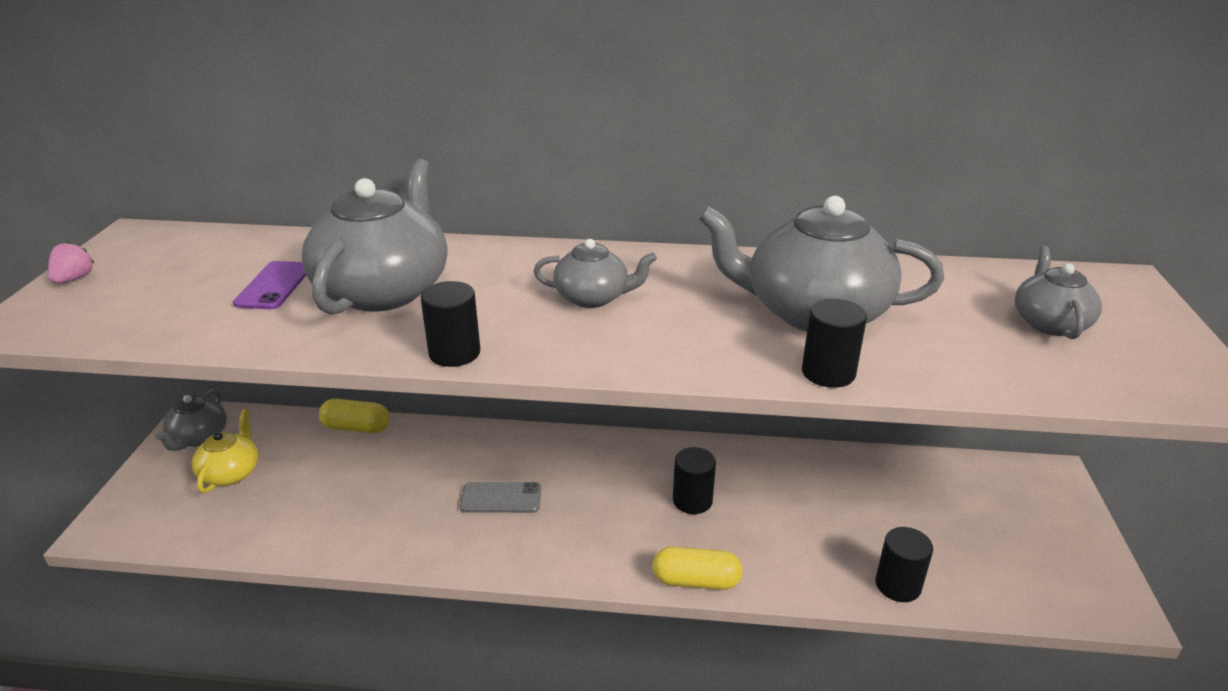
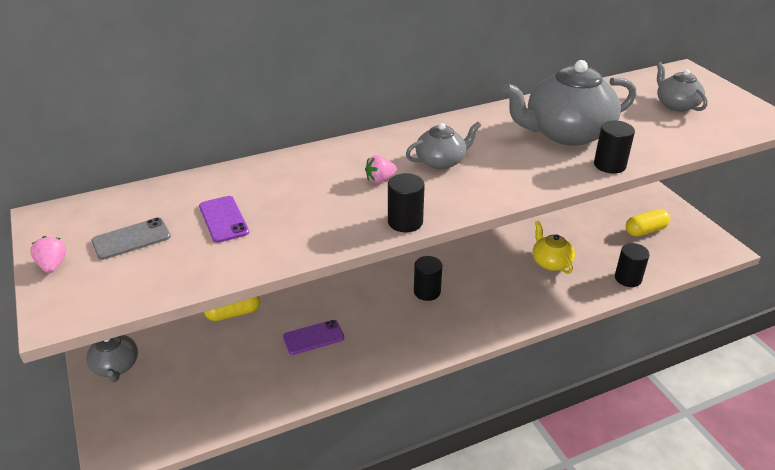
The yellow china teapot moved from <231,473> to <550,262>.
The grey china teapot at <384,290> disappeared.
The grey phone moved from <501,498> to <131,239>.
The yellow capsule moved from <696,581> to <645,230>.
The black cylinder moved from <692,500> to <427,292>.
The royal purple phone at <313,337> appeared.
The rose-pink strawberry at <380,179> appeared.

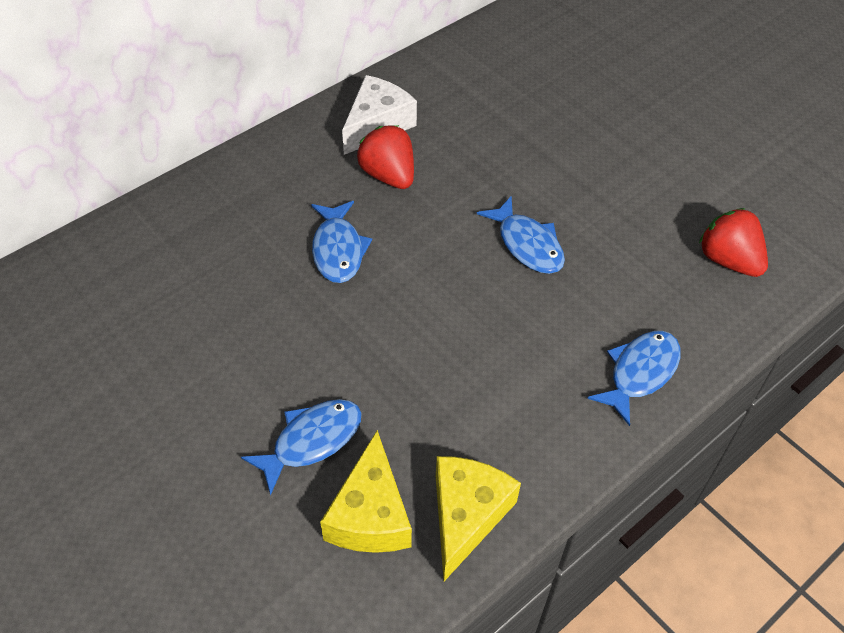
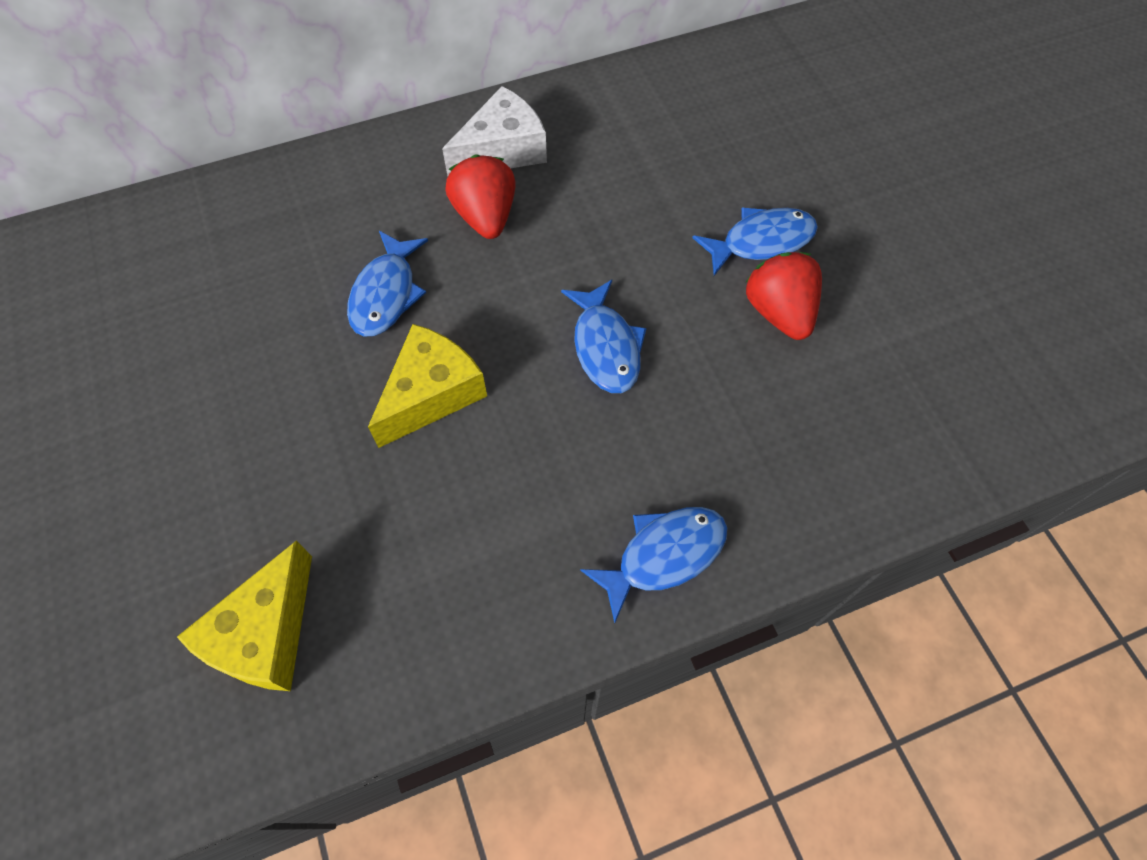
The royal blue fish moved from <311,441> to <761,242>.
The yellow piece of cheese moved from <466,515> to <431,393>.
The crimson strawberry moved from <728,260> to <779,312>.

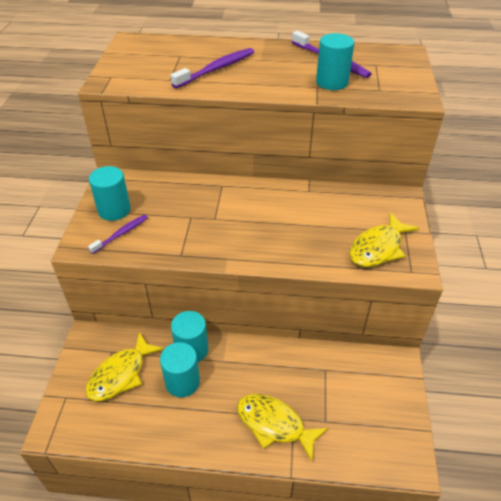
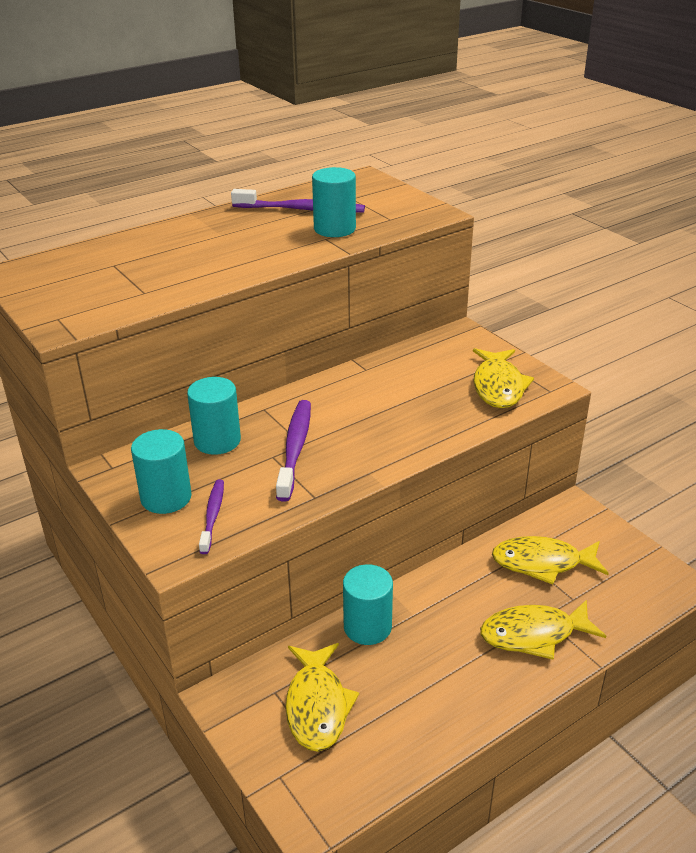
The aqua cylinder moved from <182,382> to <217,441>.
The royal purple dental brush moved from <216,69> to <295,448>.
The yellow fish at <542,563> appeared.

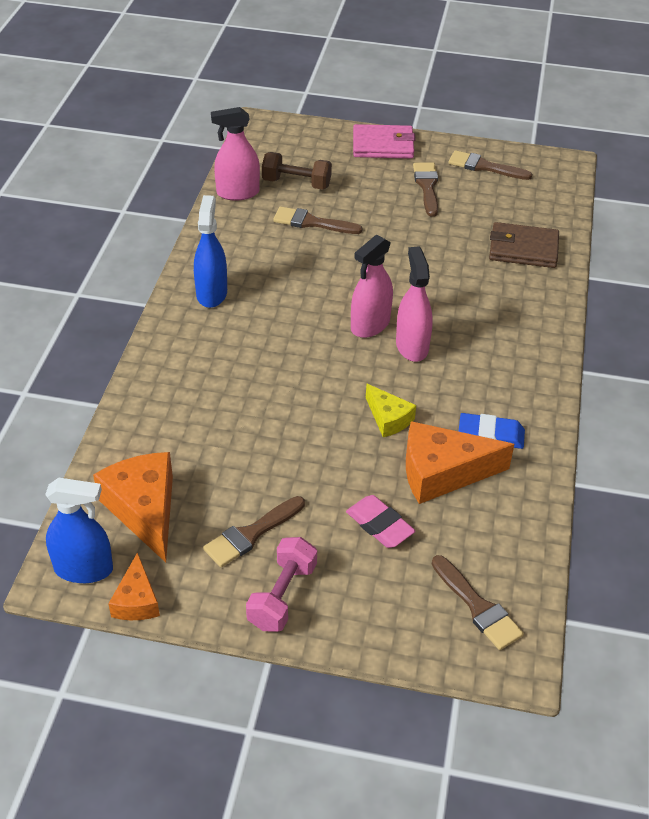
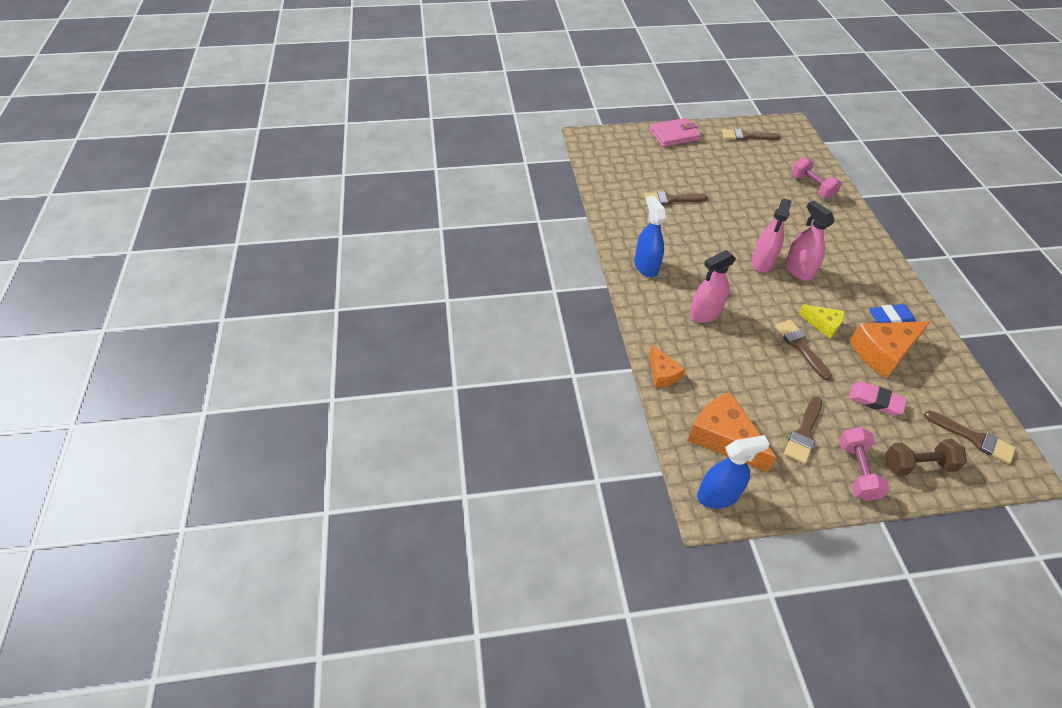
The orange-coloured piece of cheese moved from <136,600> to <662,373>.
The rose-pink spray bottle moved from <238,193> to <705,314>.
The brown hand weight moved from <296,183> to <918,465>.
The brown paint brush moved from <427,186> to <800,346>.
The brown billfold at <523,249> was replaced by the rose-pink hand weight at <812,187>.

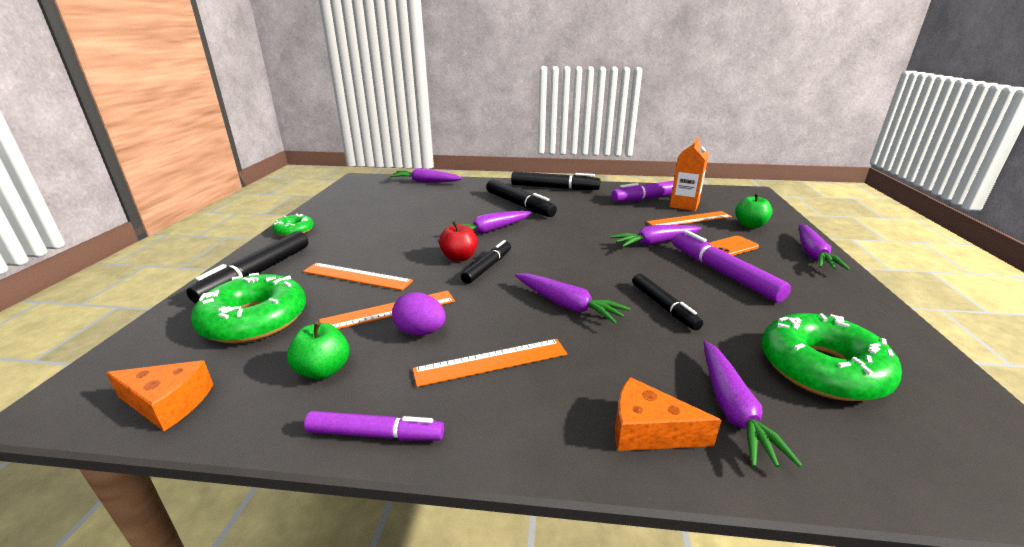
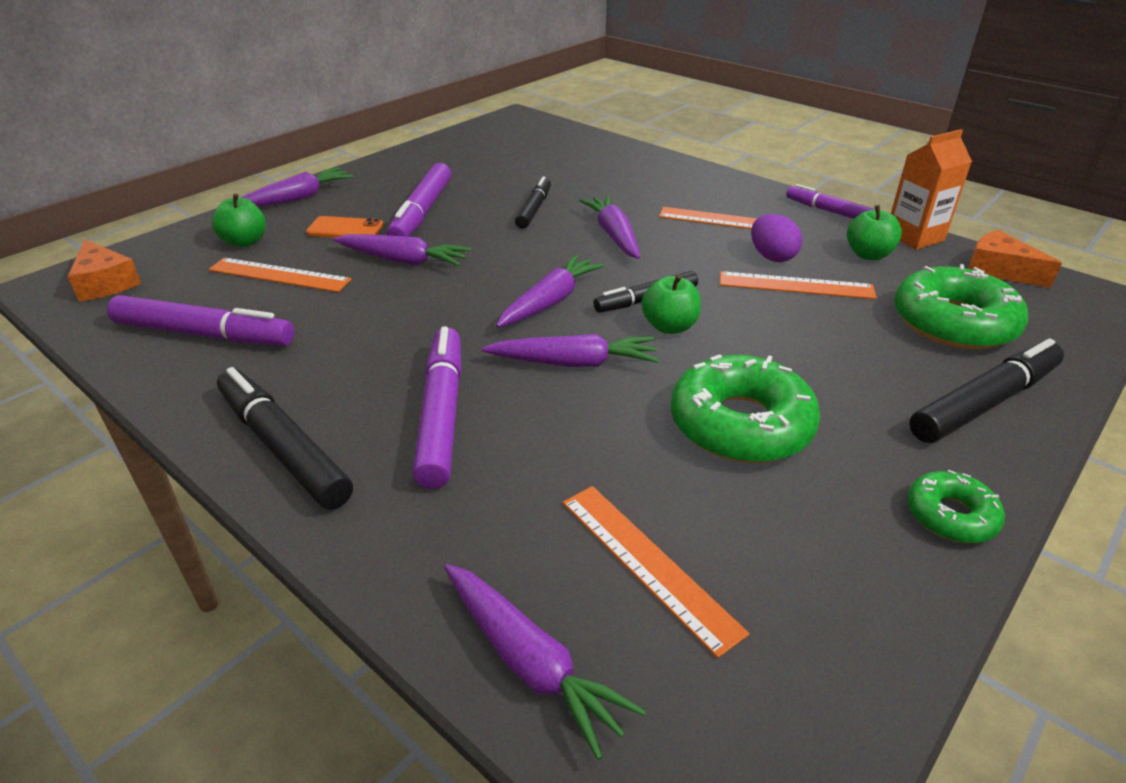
The orange-coloured ruler moved from <357,276> to <647,564>.
The crimson toy apple at <459,258> became the green toy apple at <669,326>.
The black felt pen at <519,205> became the royal purple felt pen at <442,414>.
The orange-coloured piece of cheese moved from <648,430> to <105,283>.
The orange-coloured milk carton moved from <684,205> to <914,237>.
The royal purple carrot moved from <732,409> to <550,301>.
The green donut moved from <821,369> to <740,424>.

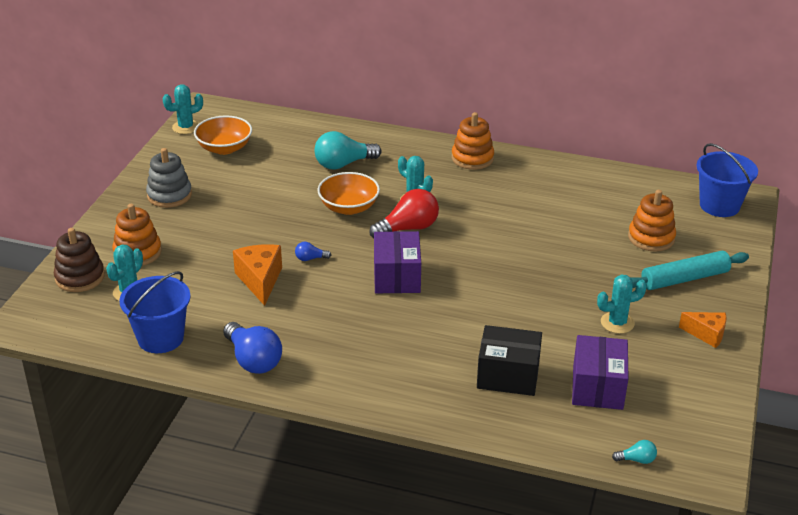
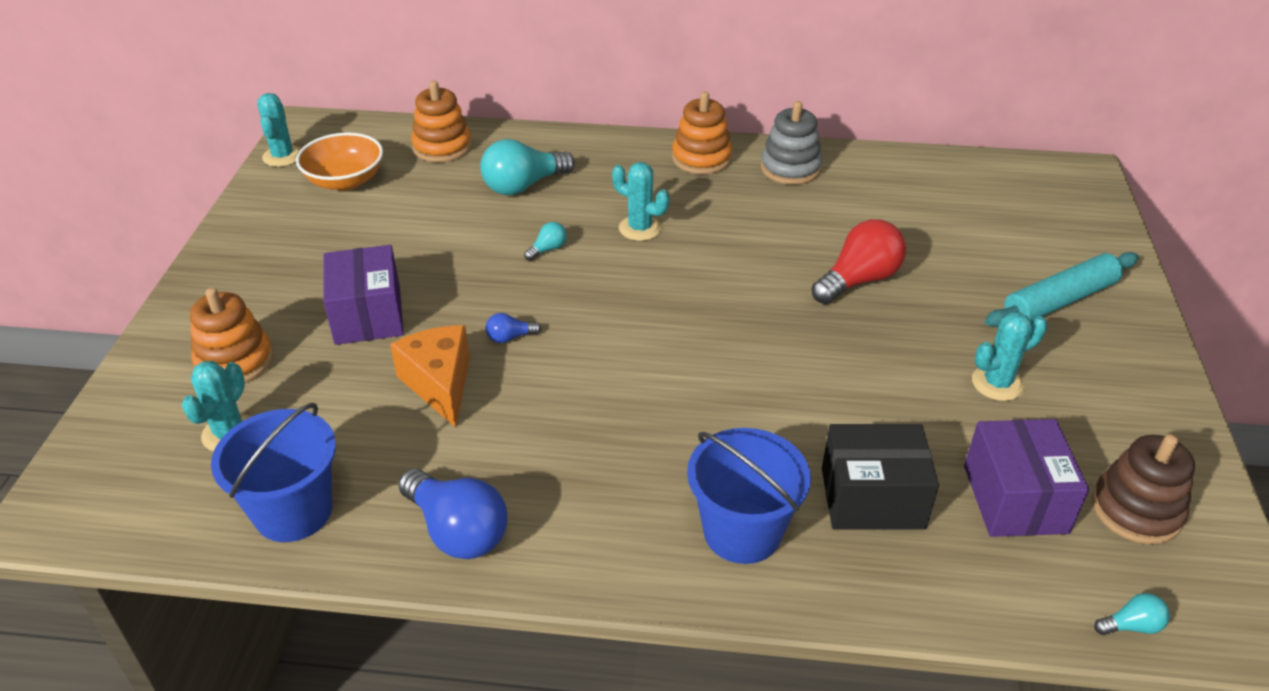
The brown stacking toy moved from <80,277> to <1136,510>.
The grey stacking toy moved from <169,195> to <790,168>.
The aqua prickly plant at <186,127> turned 60 degrees counterclockwise.
The orange-coloured bowl at <349,207> was replaced by the aqua light bulb at <548,249>.
The crimson light bulb moved from <408,228> to <858,280>.
The royal purple package moved from <396,277> to <368,315>.
The orange-coloured stacking toy moved from <651,238> to <442,147>.
The orange-coloured piece of cheese at <706,334> disappeared.
The royal blue bucket moved from <719,205> to <742,532>.

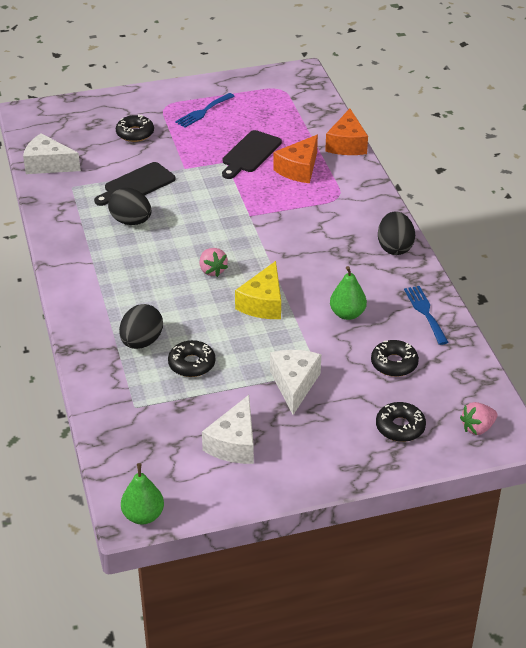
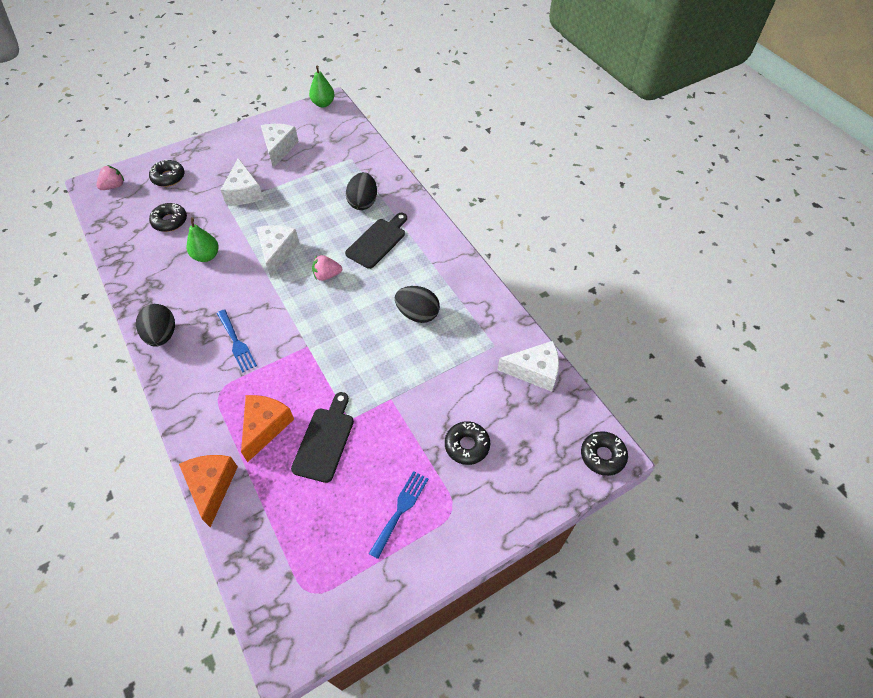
The black cutting board moved from <136,185> to <378,241>.
The black donut moved from <192,364> to <602,456>.
The rose-pink strawberry at <212,270> turned 60 degrees counterclockwise.
The yellow piece of cheese at <263,303> became the white piece of cheese at <277,252>.
The royal blue dinner fork moved from <425,312> to <236,343>.

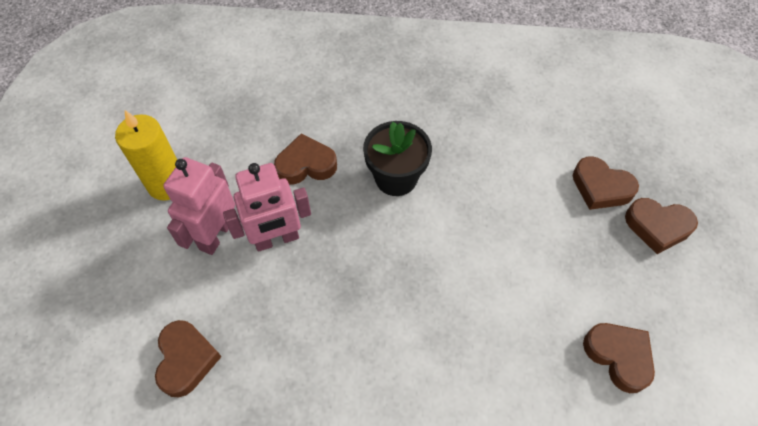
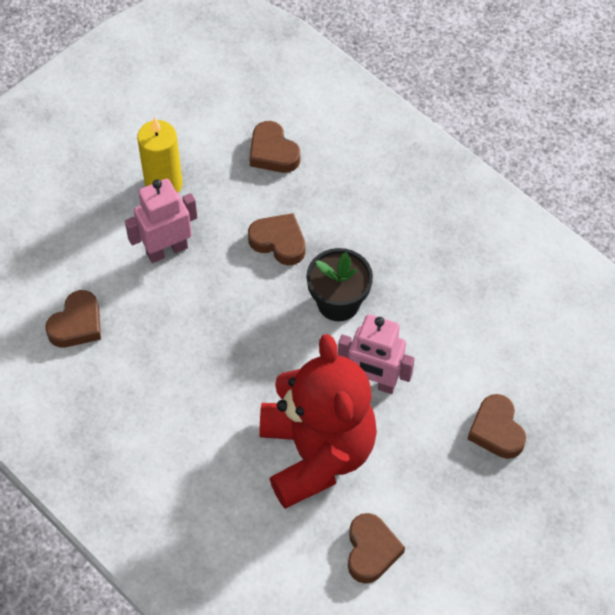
The rose-pink robot figure moved from <277,239> to <374,382>.
The brown love heart moved from <657,227> to <273,152>.
The crimson teddy at <316,453> appeared.

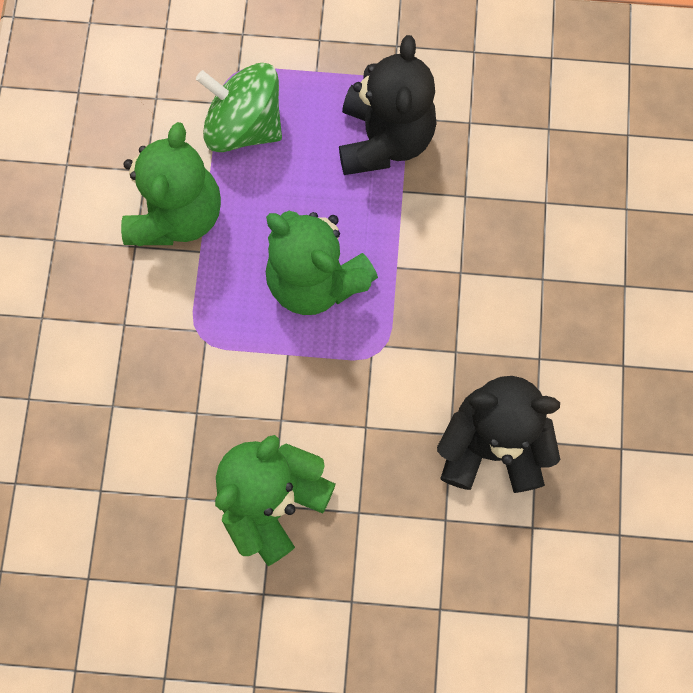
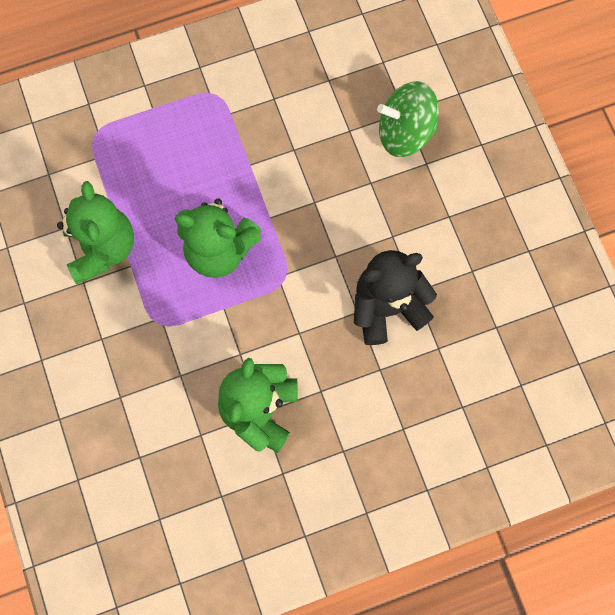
The green toy top moved from <244,125> to <405,132>.
The black teddy at <384,139> disappeared.

